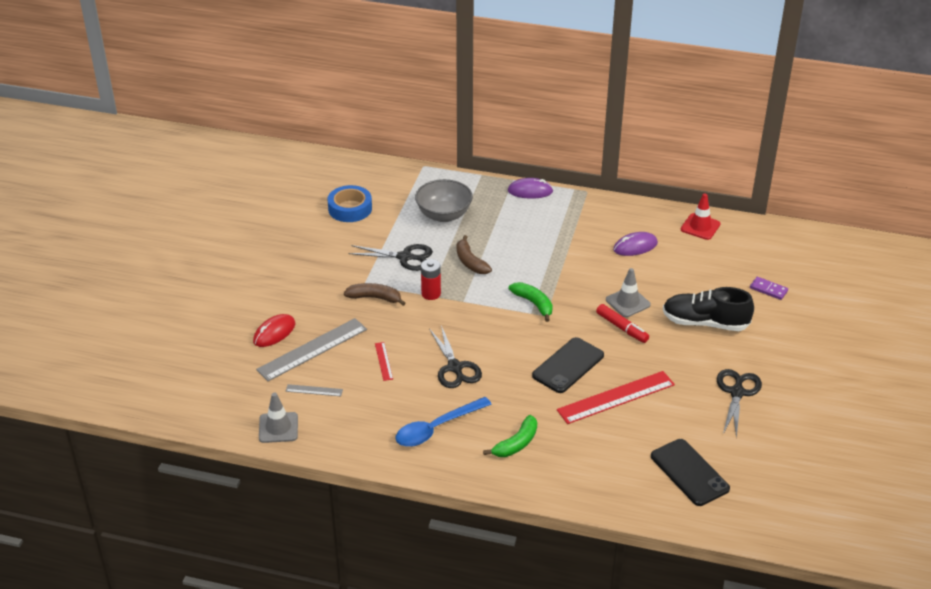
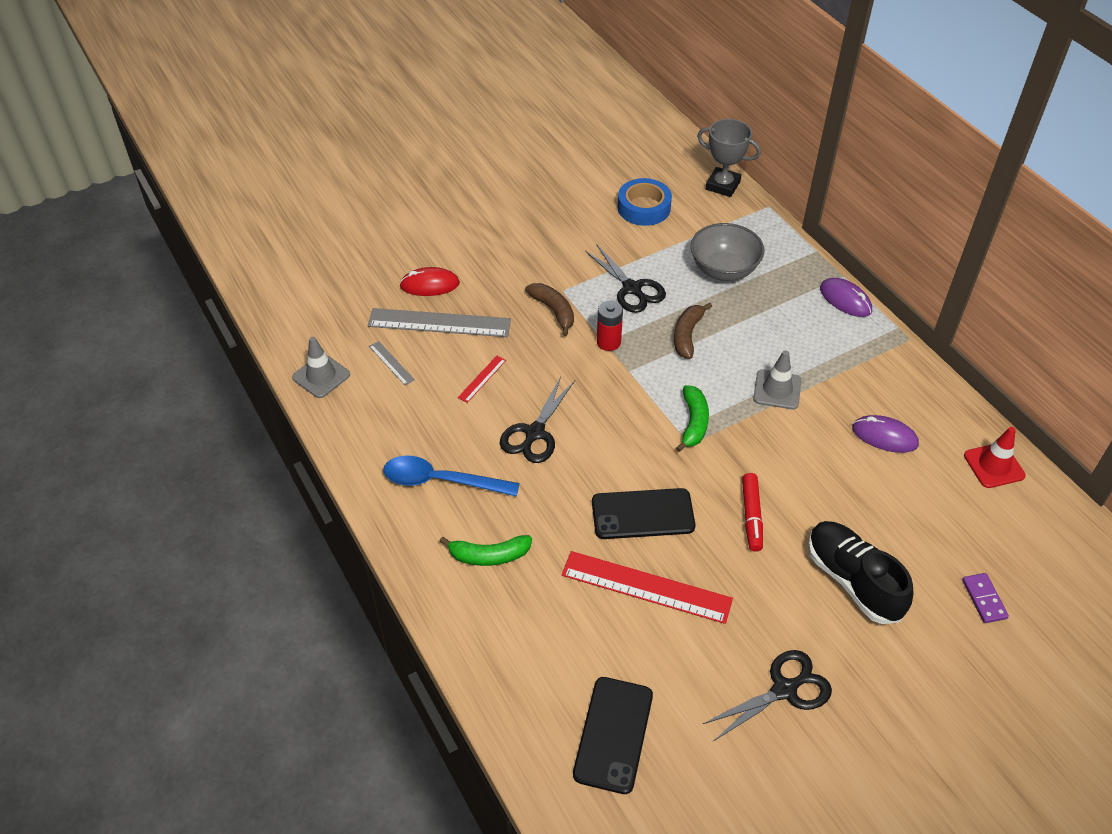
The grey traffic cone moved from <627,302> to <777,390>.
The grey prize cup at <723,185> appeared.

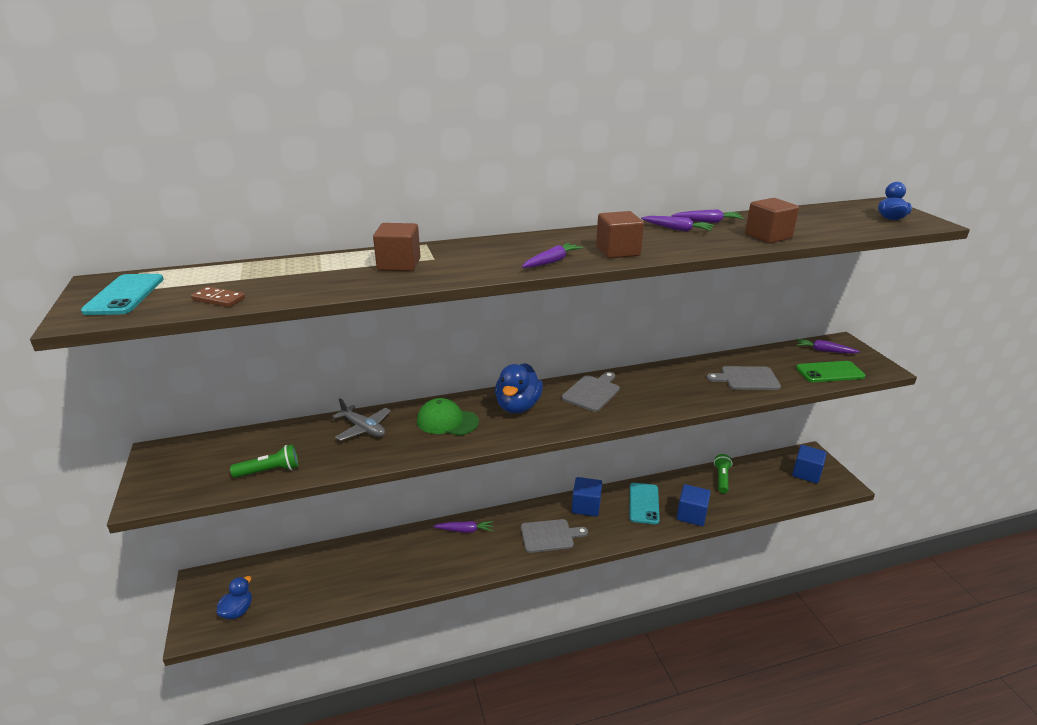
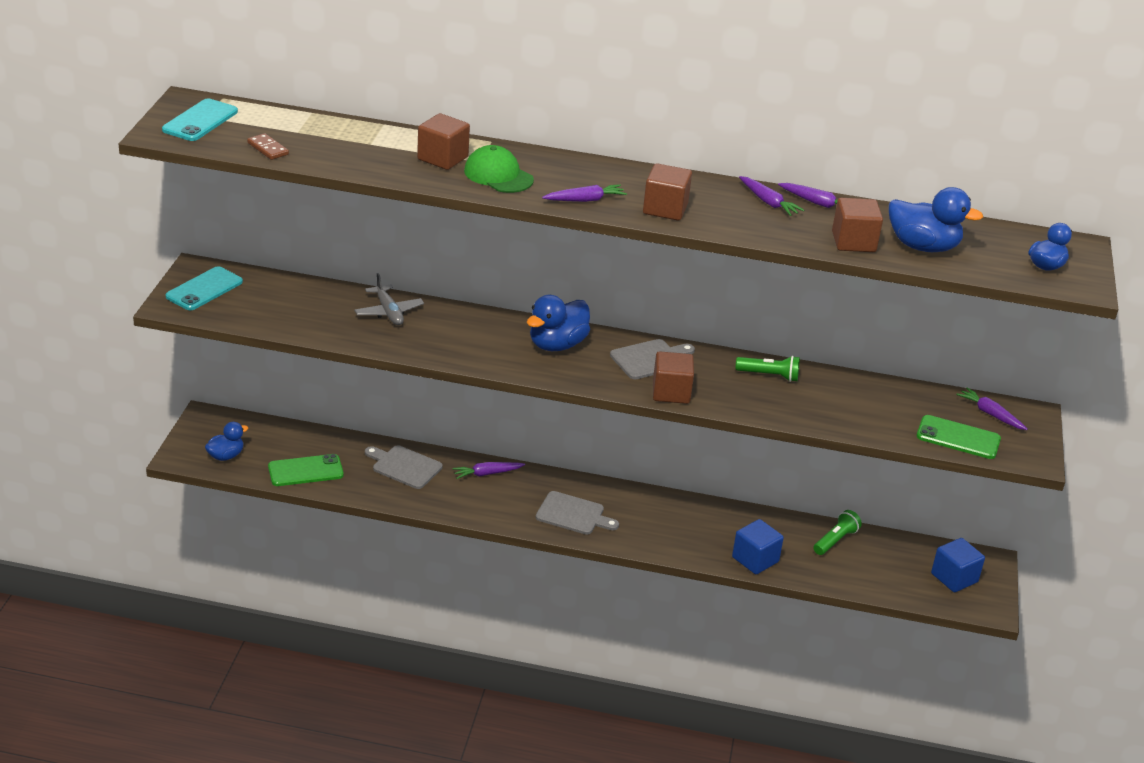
The green torch moved from <269,471> to <769,375>.
The green baseball cap moved from <447,421> to <498,175>.
The royal purple carrot at <465,530> turned 135 degrees clockwise.
The royal blue block at <586,506> disappeared.
The aqua phone moved from <644,503> to <204,289>.
The grey cutting board moved from <746,378> to <404,466>.
The green phone at <305,471> appeared.
The brown block at <671,392> appeared.
The royal blue toy duck at <923,247> appeared.

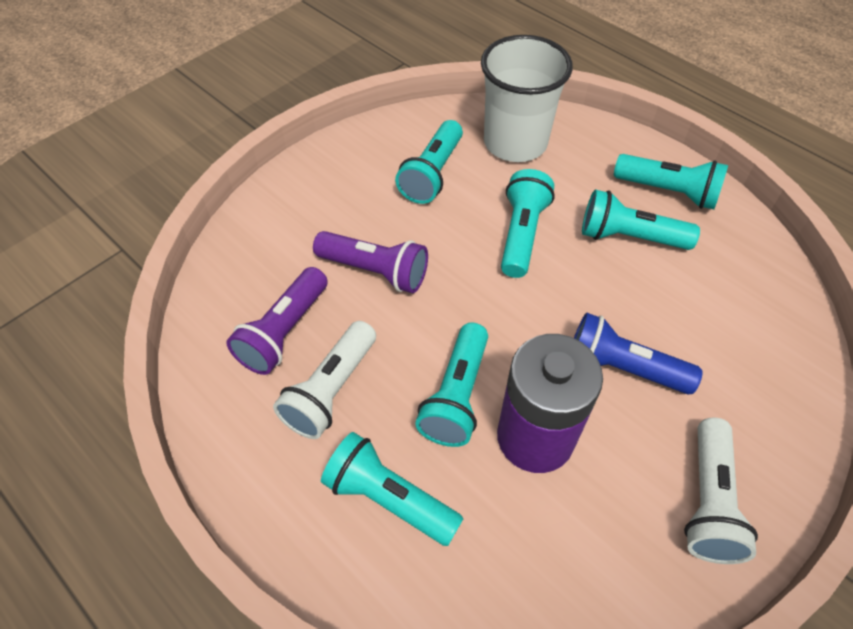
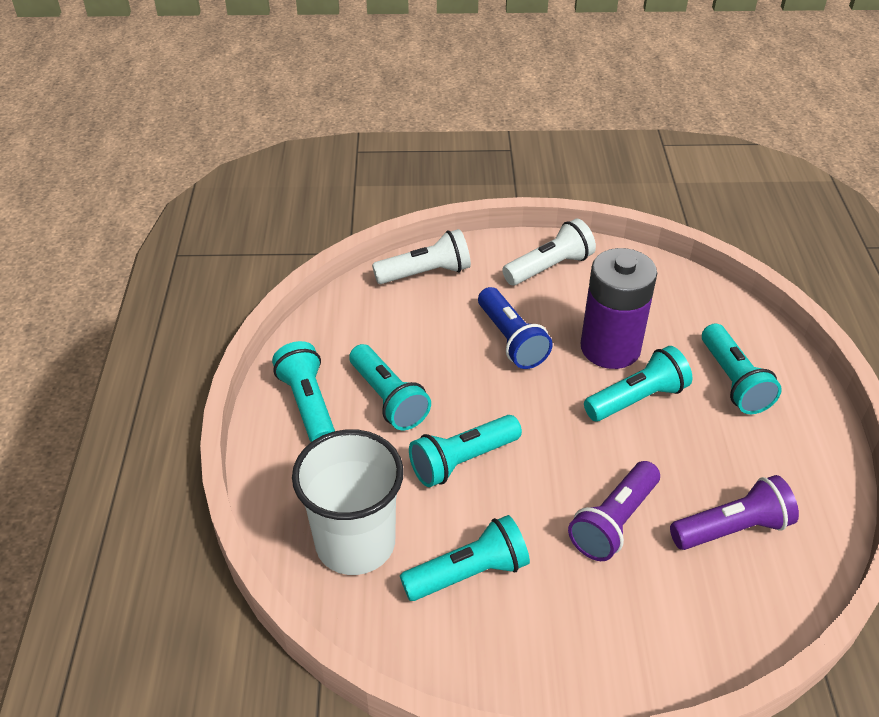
The white torch moved from <331,390> to <425,273>.
The royal purple torch at <375,271> turned 120 degrees counterclockwise.

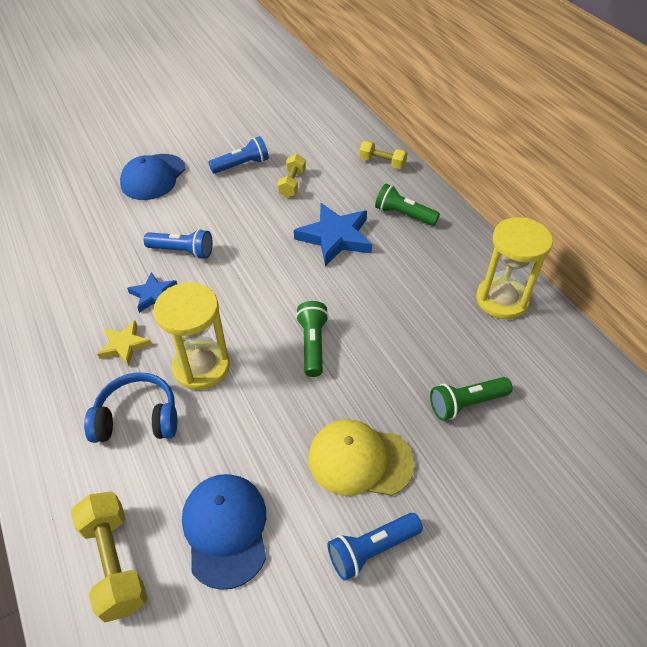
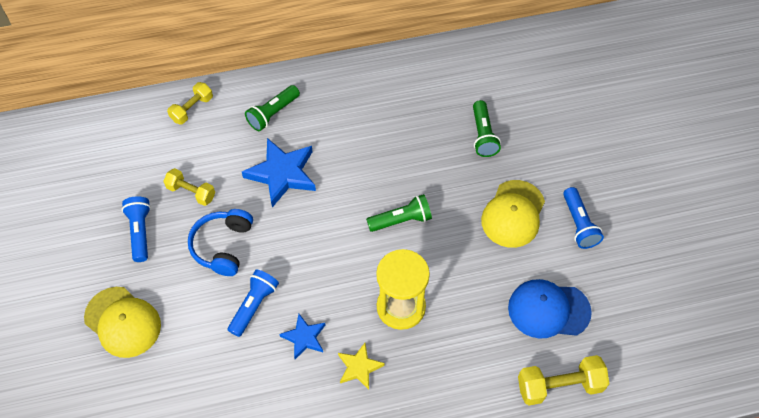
The royal blue headphones moved from <137,418> to <222,246>.
The royal blue baseball cap at <153,177> became the yellow baseball cap at <123,322>.
The green torch at <312,345> turned 150 degrees clockwise.
The yellow sand timer at <502,300> disappeared.

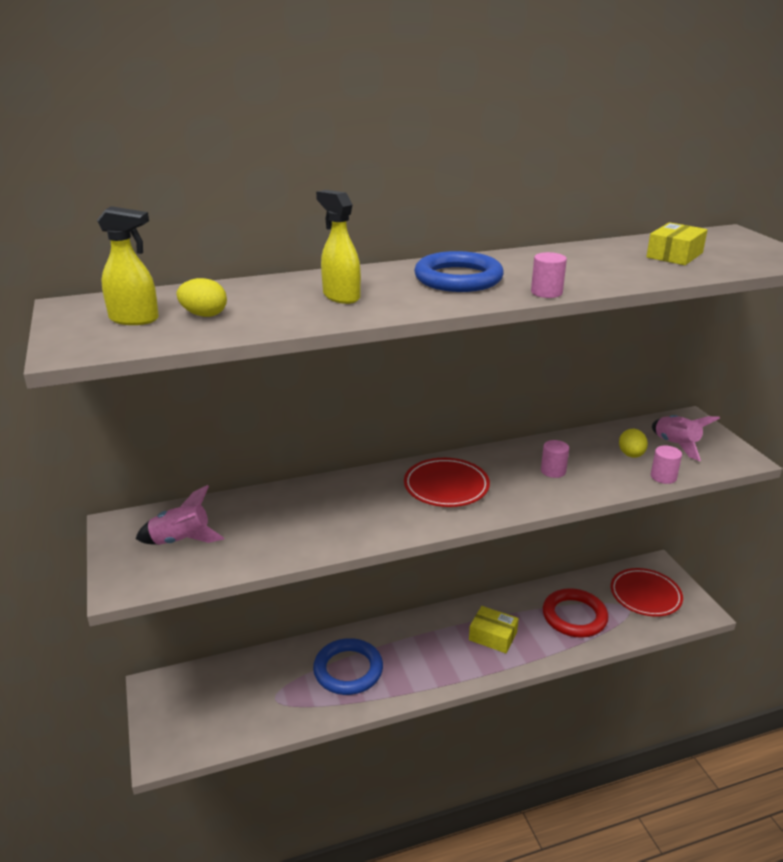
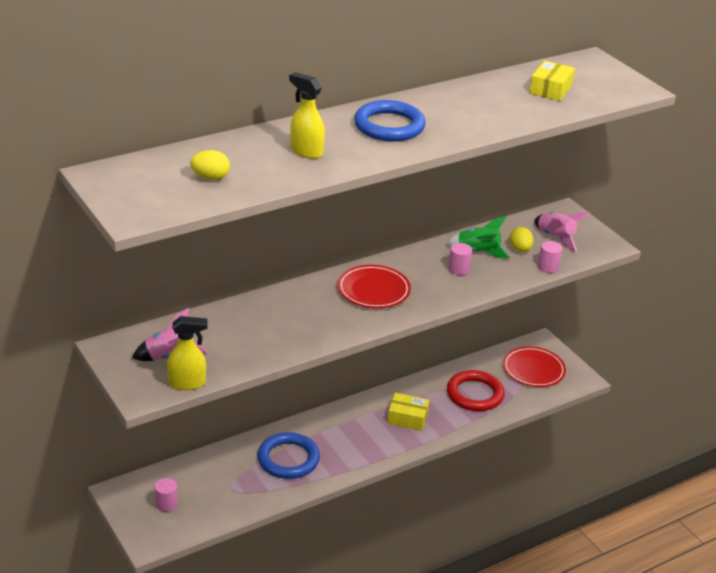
The yellow spray bottle moved from <134,319> to <187,383>.
The rose-pink cylinder moved from <546,292> to <166,504>.
The green spaceship at <478,252> appeared.

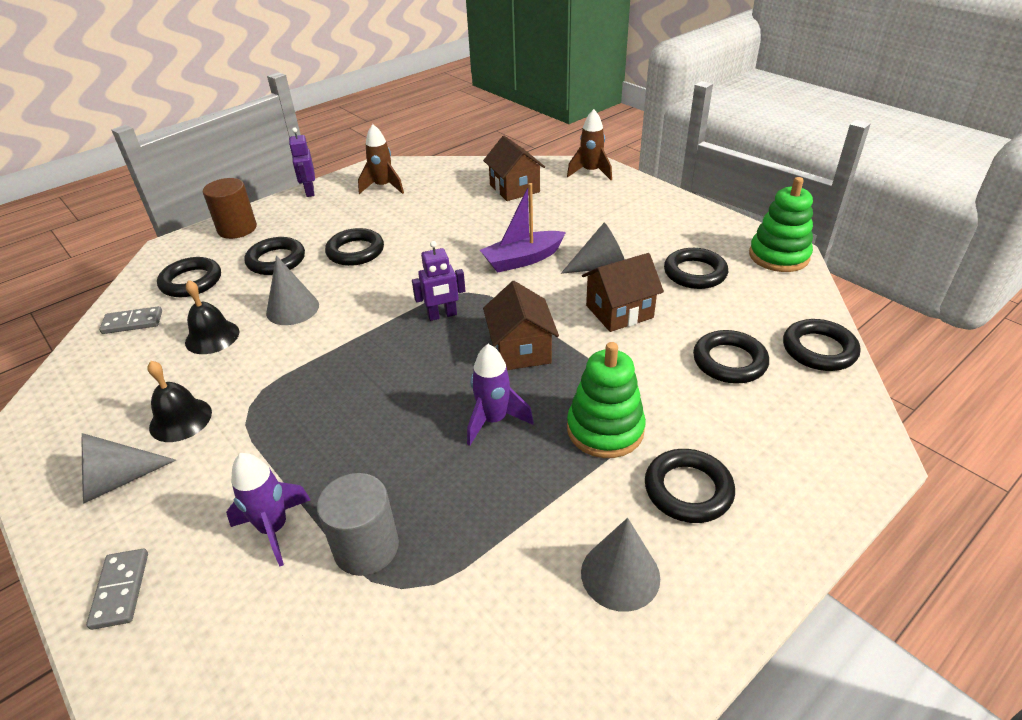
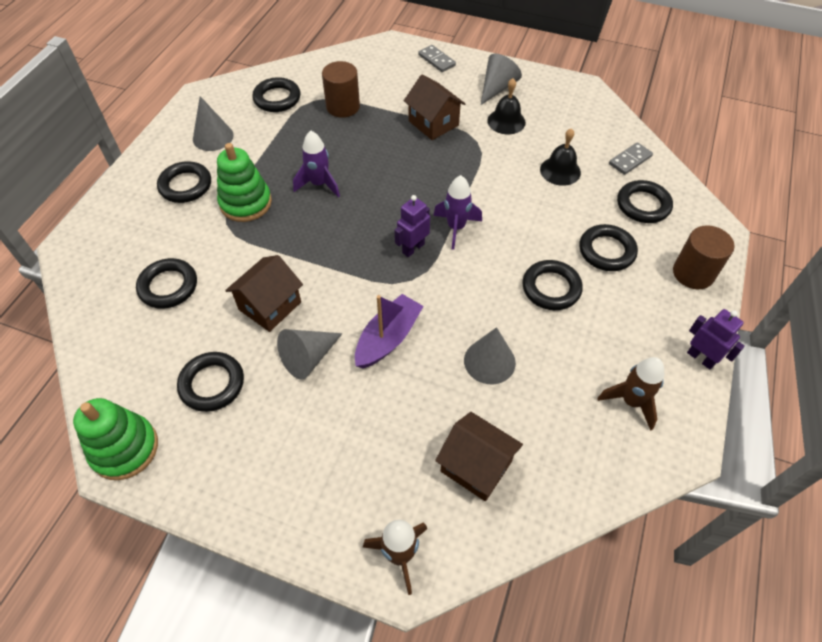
The royal purple spaceship moved from <274,529> to <456,228>.
The grey cone moved from <292,309> to <489,361>.
The grey cylinder at <366,547> became the brown cylinder at <343,107>.
The brown cottage moved from <520,350> to <433,123>.
The black ring moved from <819,350> to <277,98>.

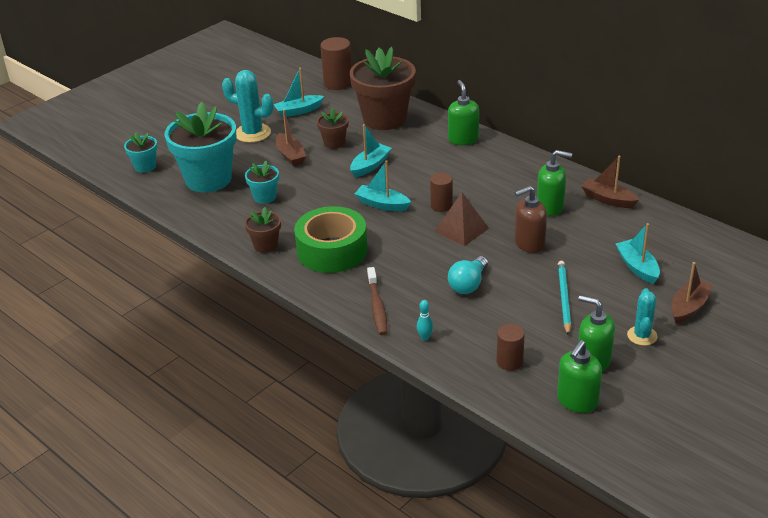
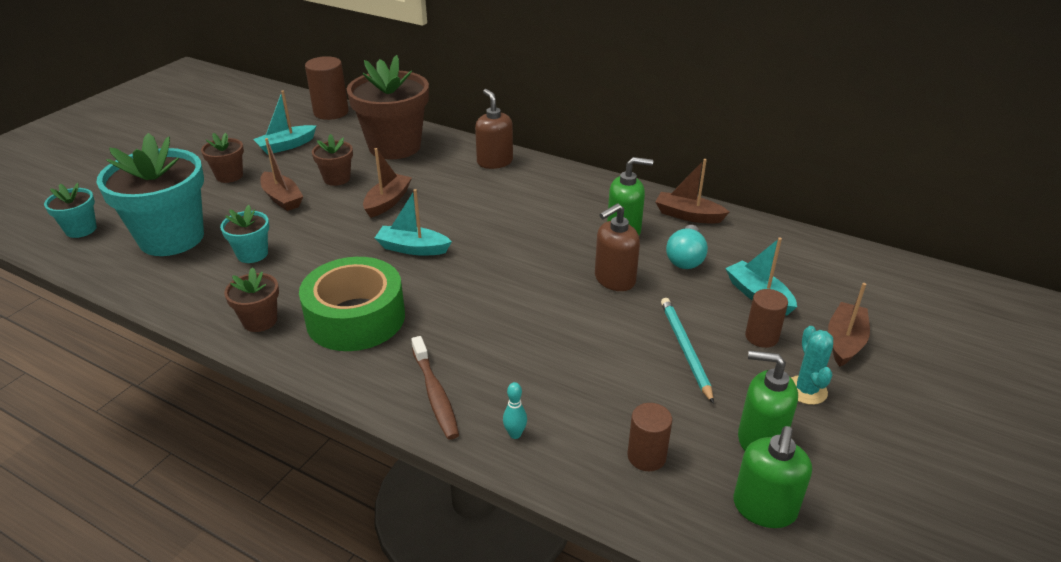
The aqua prickly plant at <252,133> was replaced by the brown potted plant at <229,176>.
The aqua toy boat at <370,166> became the brown toy boat at <387,202>.
The brown cylinder moved from <441,206> to <761,337>.
The brown solid pyramid at <461,229> disappeared.
The green soap dispenser at <463,139> became the brown soap dispenser at <494,162>.
The aqua light bulb moved from <468,284> to <685,258>.

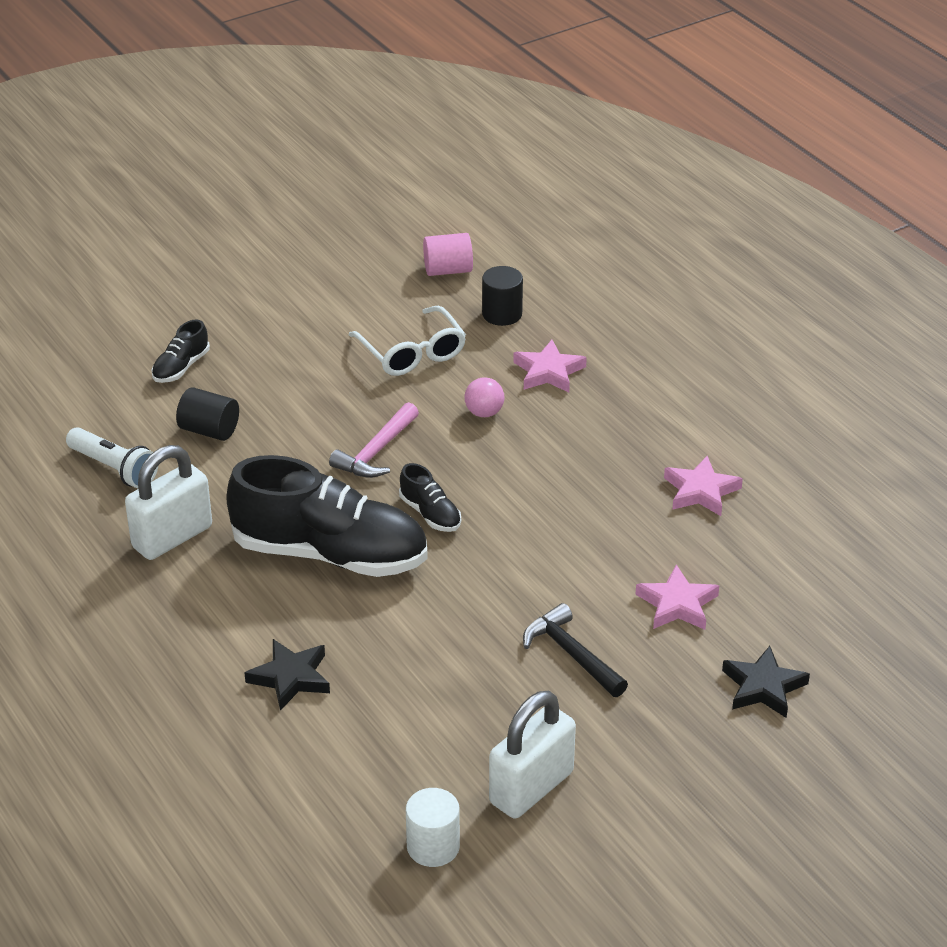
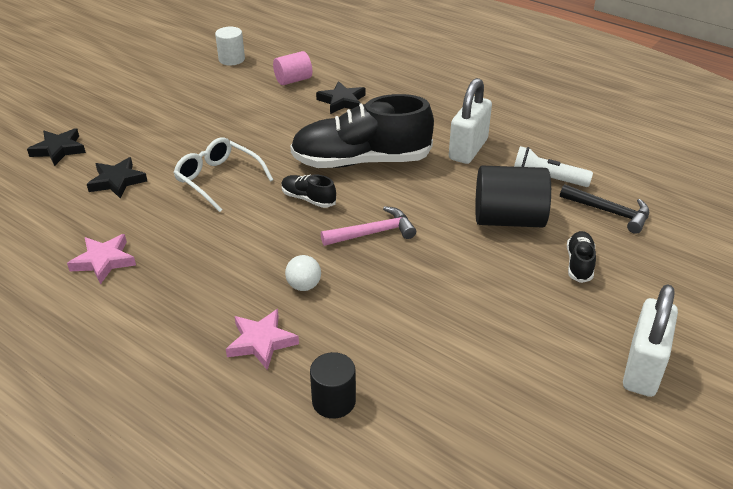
The black cylinder at <209,430> changed to 1.69 times the size.
The rose-pink hammer at <376,452> turned 60 degrees clockwise.
The white glasses moved from <412,353> to <218,179>.
The rose-pink cylinder moved from <448,270> to <293,80>.
The rose-pink play ball at <484,413> became the white play ball at <304,286>.
The white lock moved from <531,787> to <643,368>.
The black hammer moved from <571,654> to <609,212>.
The rose-pink star shape at <677,604> became the black star shape at <117,181>.

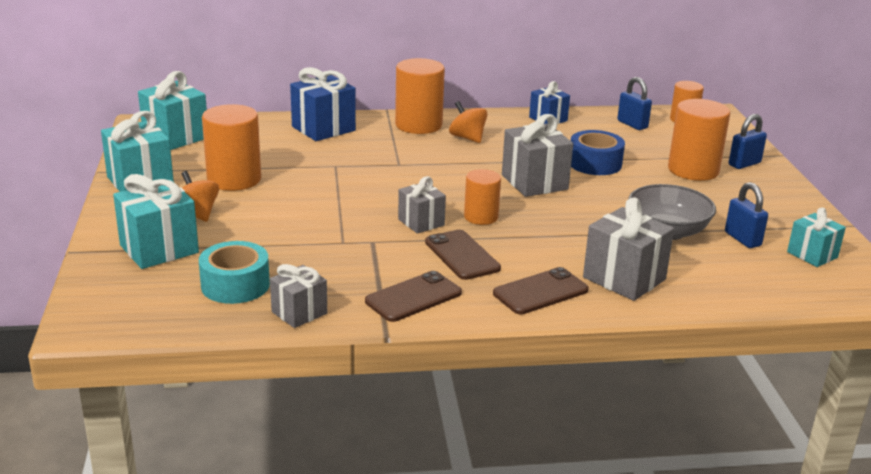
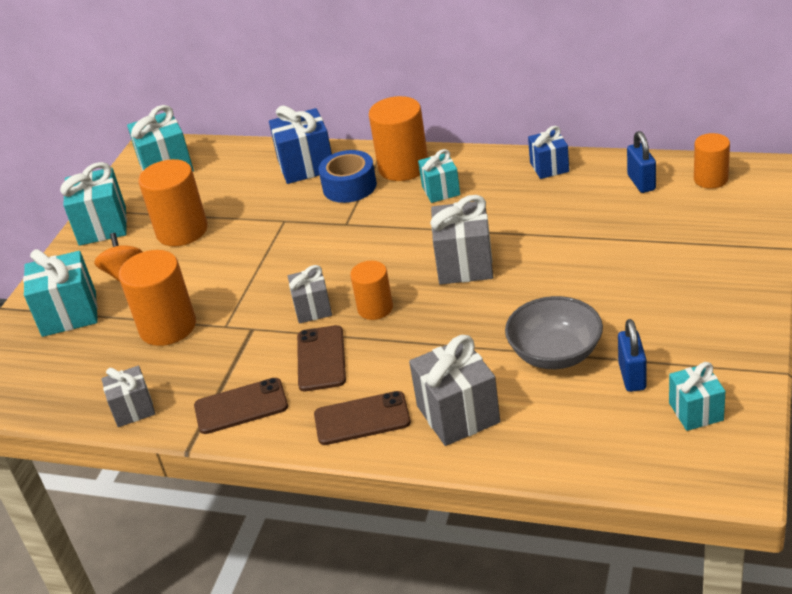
The aqua sticky tape at <235,285> disappeared.
The orange-coloured toy top at <467,138> was replaced by the aqua present at <440,190>.
The royal blue sticky tape moved from <595,163> to <349,186>.
The orange-coloured cylinder moved from <693,170> to <168,327>.
The royal blue lock at <744,164> disappeared.

